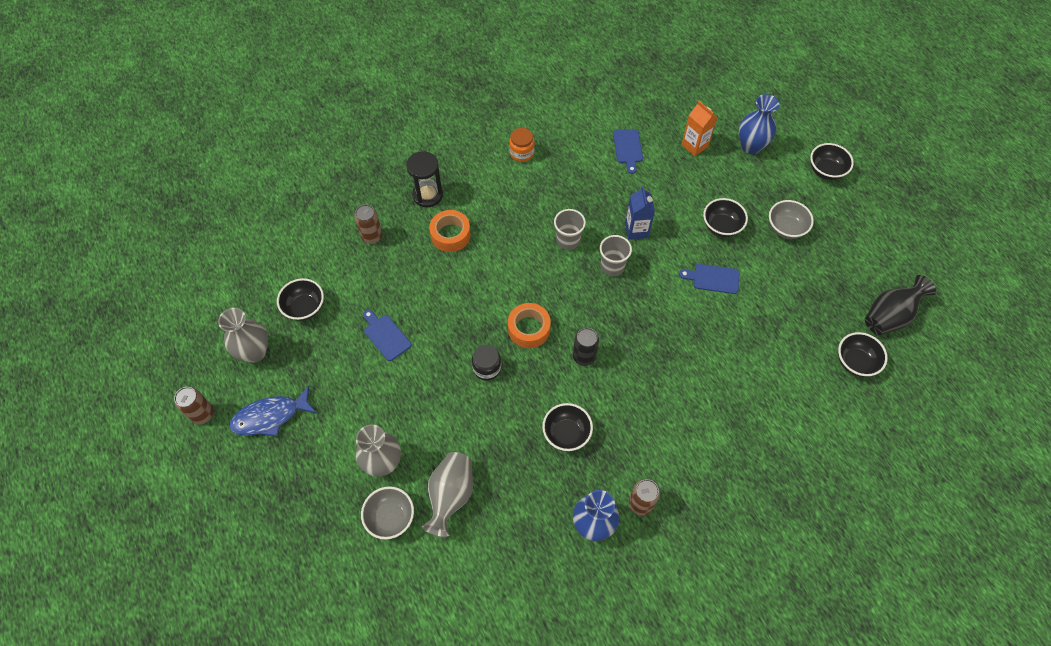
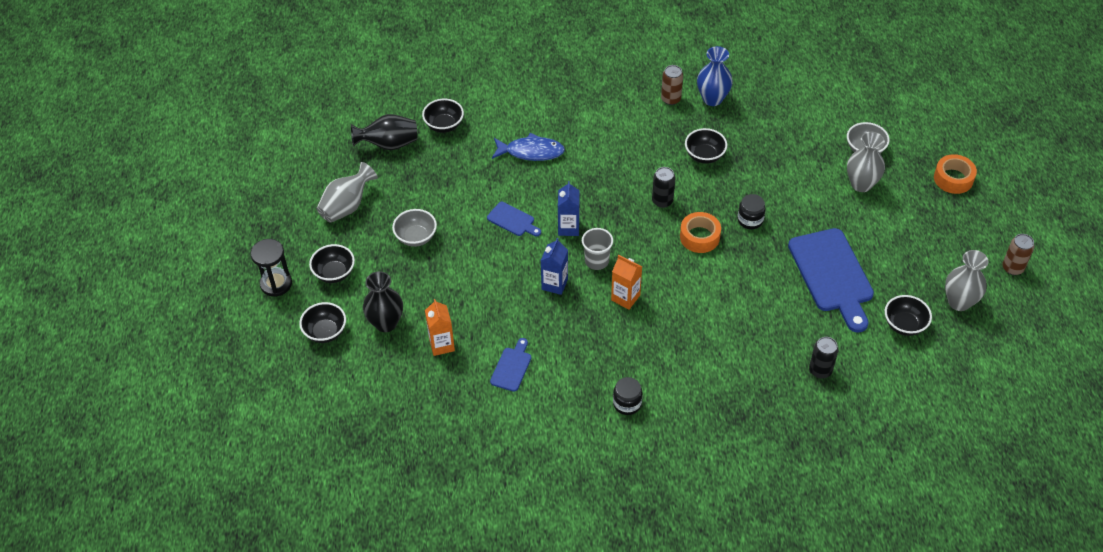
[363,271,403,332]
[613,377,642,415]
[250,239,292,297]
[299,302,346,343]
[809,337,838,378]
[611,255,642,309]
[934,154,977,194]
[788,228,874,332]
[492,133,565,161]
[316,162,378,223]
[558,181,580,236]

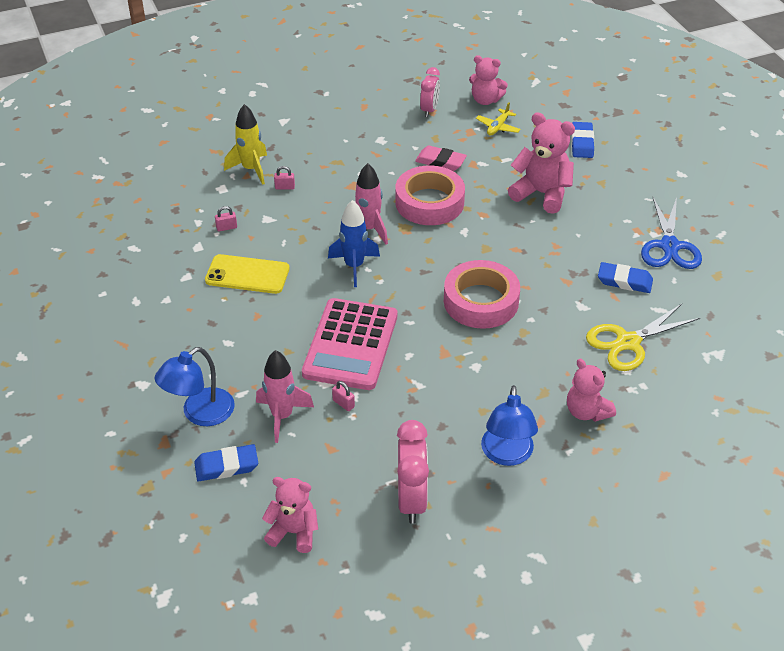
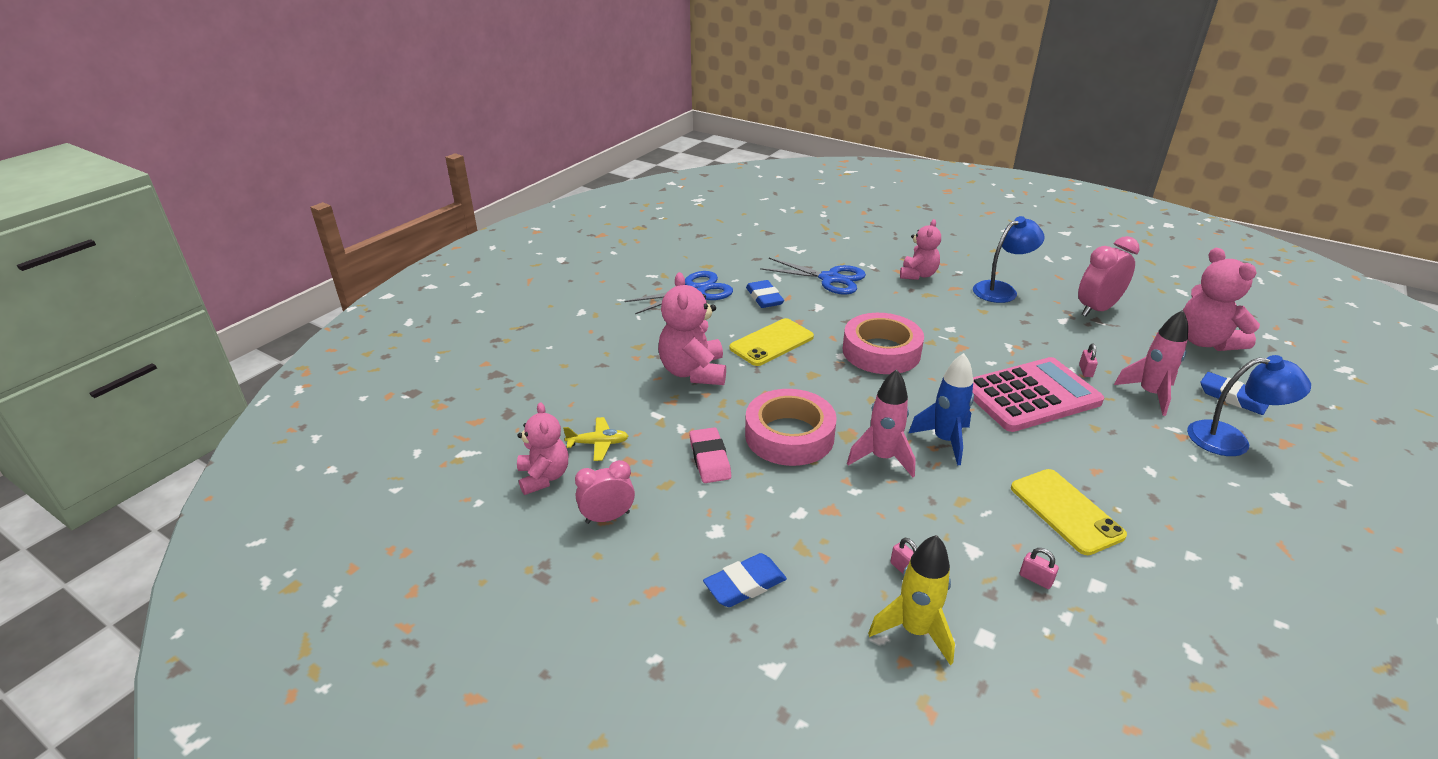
[703,553,787,607]
[760,258,866,295]
[1183,248,1260,351]
[729,318,814,366]

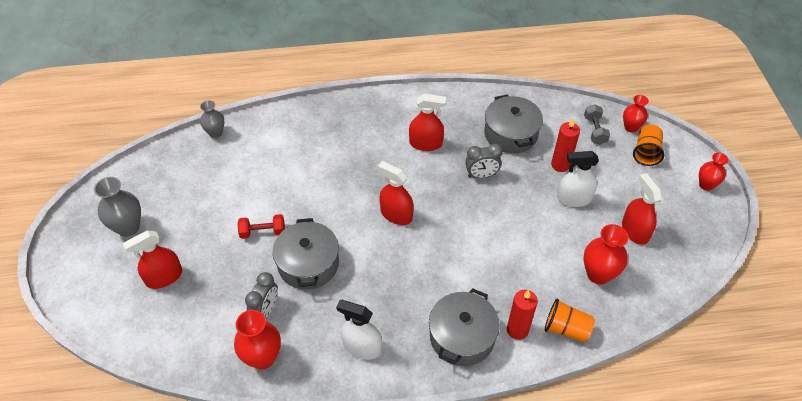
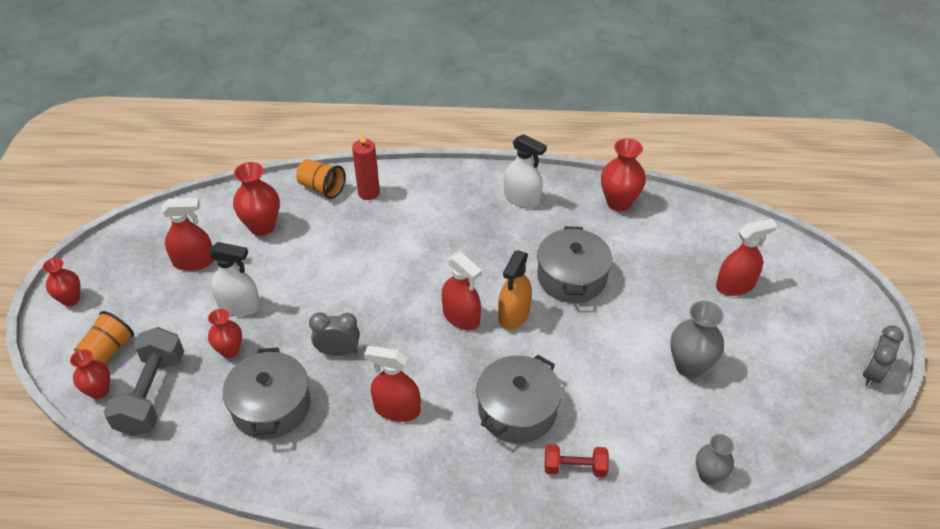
[104,327,184,436]
[208,309,242,358]
[162,198,214,271]
[670,301,724,378]
[545,444,609,477]
[863,326,904,387]
[476,355,562,443]
[498,250,532,330]

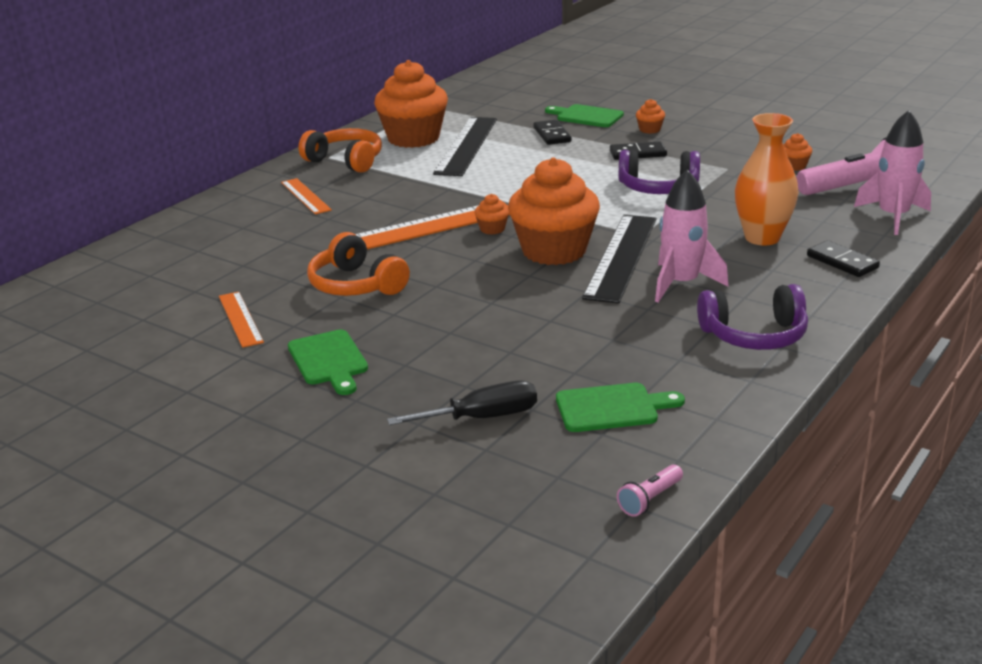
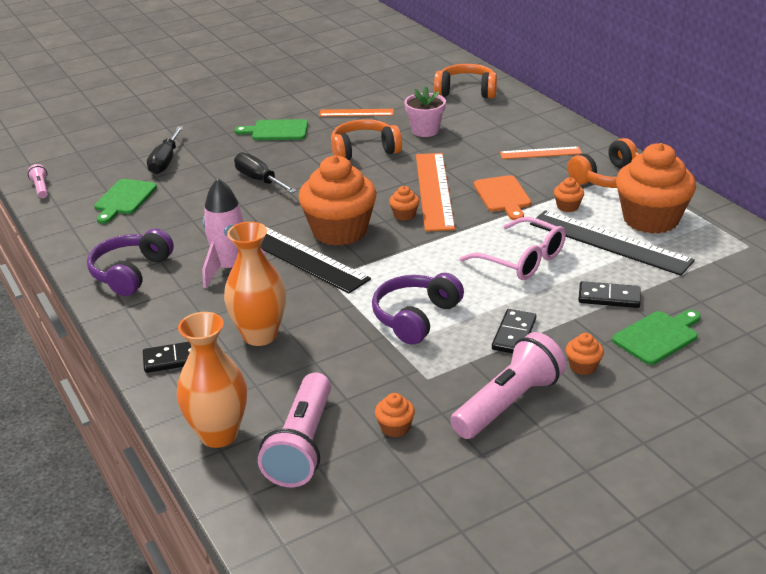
[177,312,247,448]
[434,64,497,98]
[404,86,446,137]
[234,152,297,193]
[474,175,531,220]
[554,177,584,212]
[459,217,566,280]
[450,332,566,439]

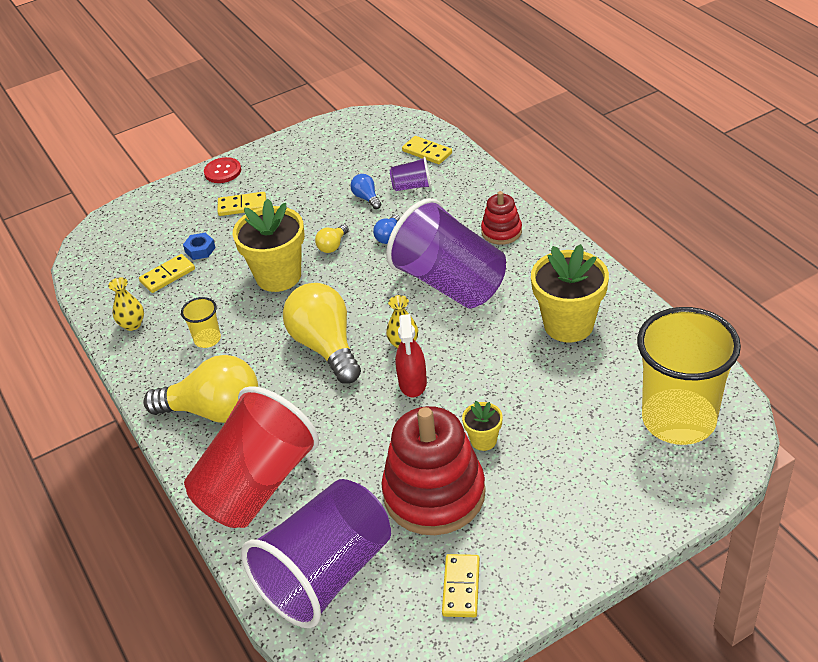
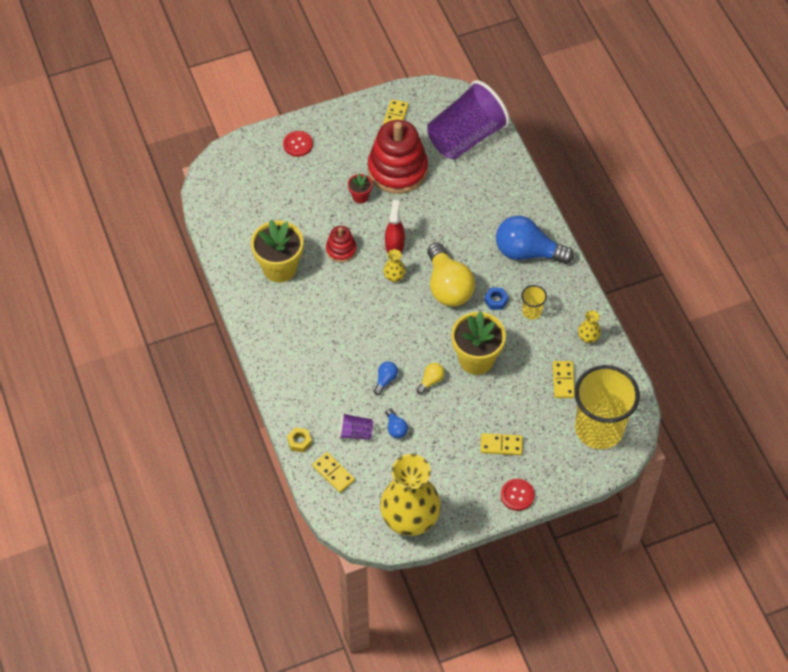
[326,226,357,262]
[386,198,506,308] (first image)
[484,288,509,310]
[553,361,575,398]
[575,365,640,449]
[496,216,574,264]
[184,386,319,528] (first image)
[348,173,372,204]
[283,131,313,157]
[287,427,312,453]
[380,454,441,536]

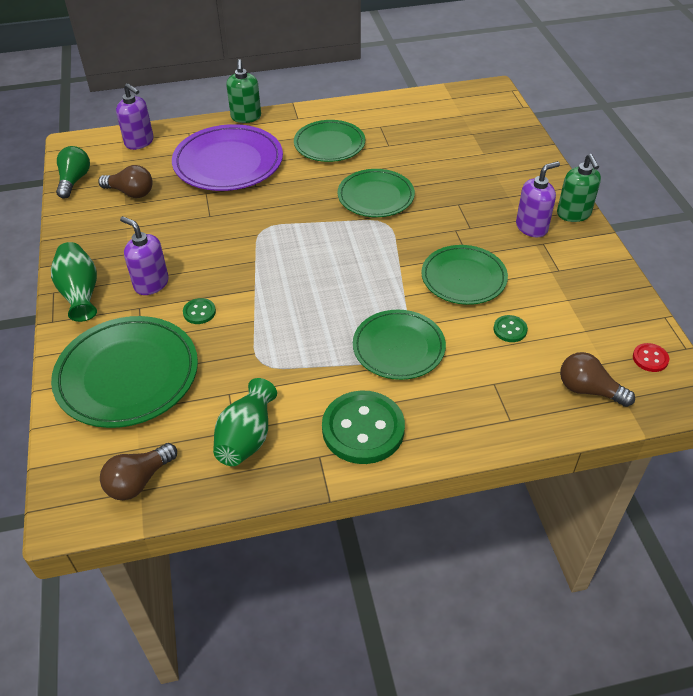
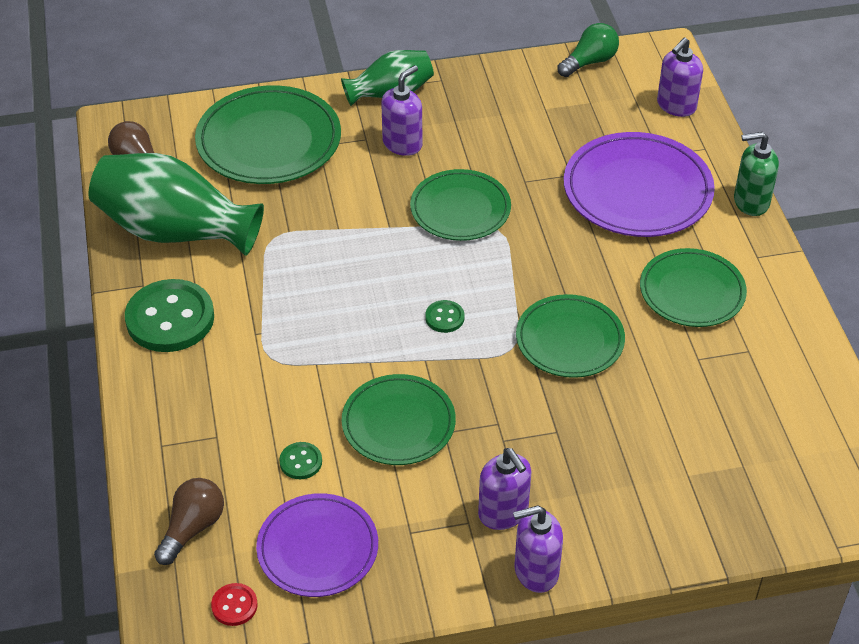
[558,23,619,77]
[513,505,563,593]
[98,165,153,198] (first image)
[425,300,464,333]
[410,169,511,241]
[89,153,264,256]
[256,493,378,597]

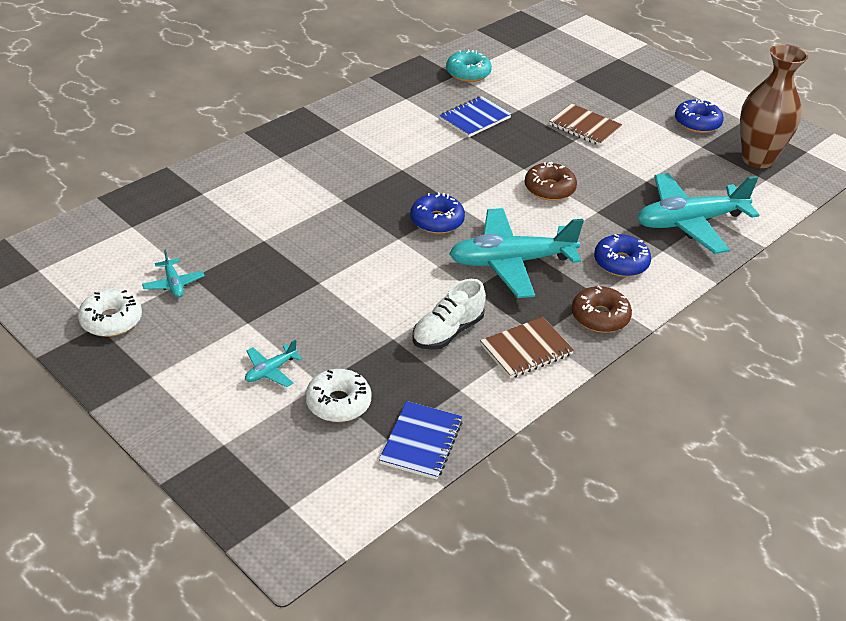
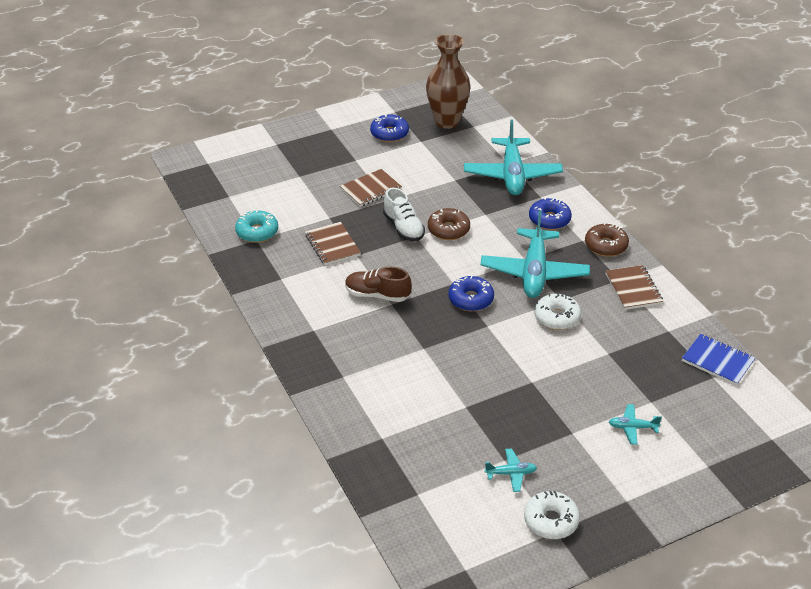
[305,222,361,265]
[383,188,425,241]
[609,404,662,445]
[534,293,581,330]
[345,267,412,302]

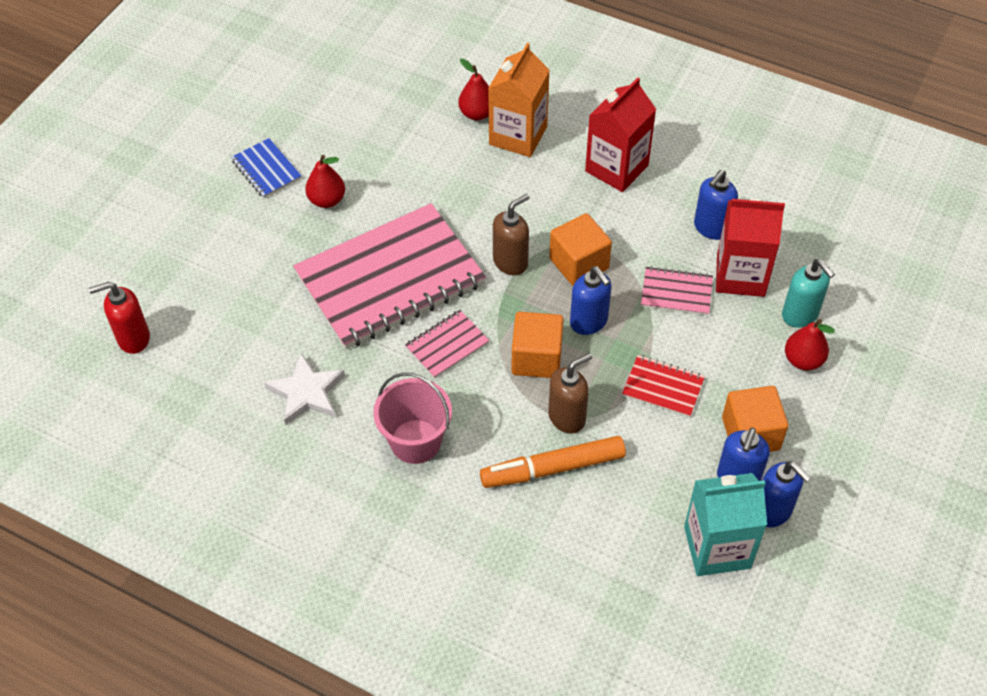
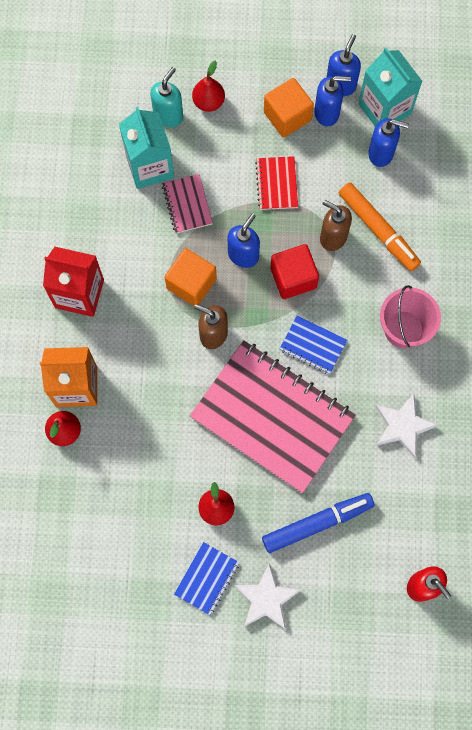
[368,118,409,167]
[119,106,174,189]
[280,316,347,374]
[270,244,319,299]
[262,493,374,553]
[234,563,301,630]

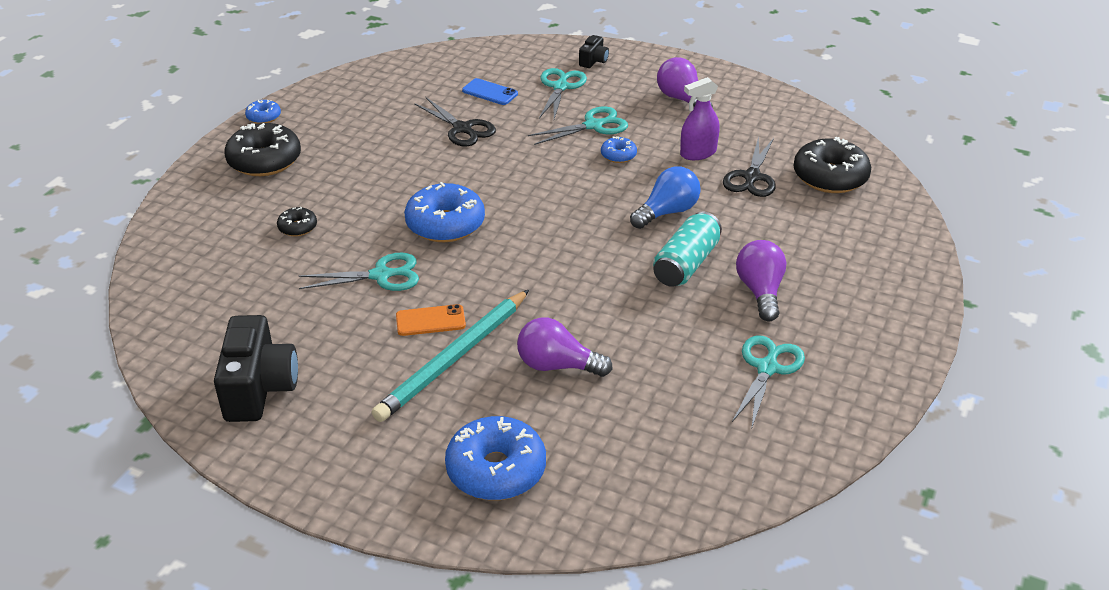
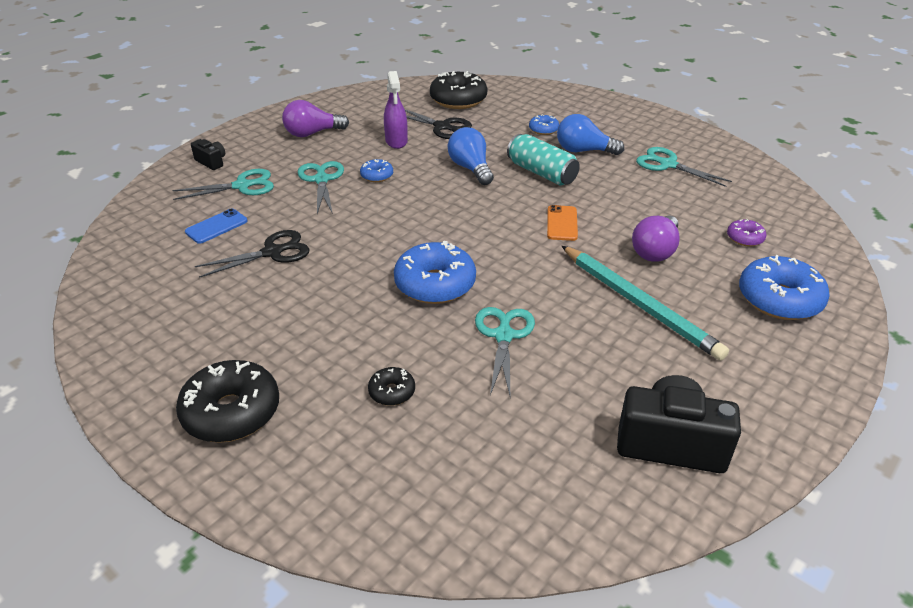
[172,169,274,200]
[529,114,559,135]
[557,114,624,155]
[547,205,578,241]
[727,219,766,247]

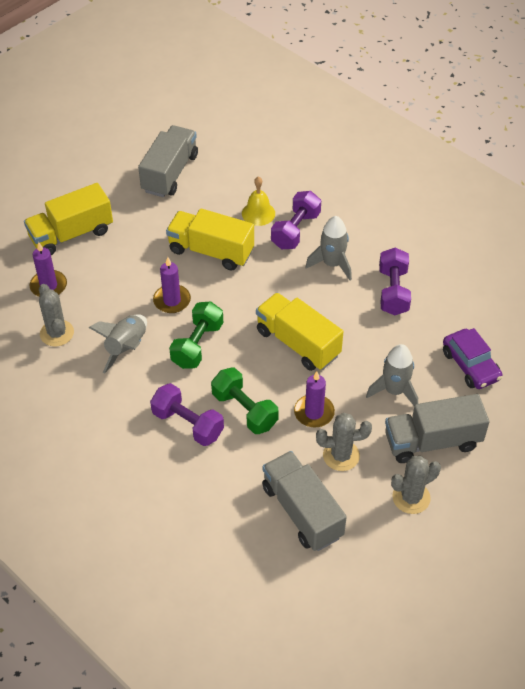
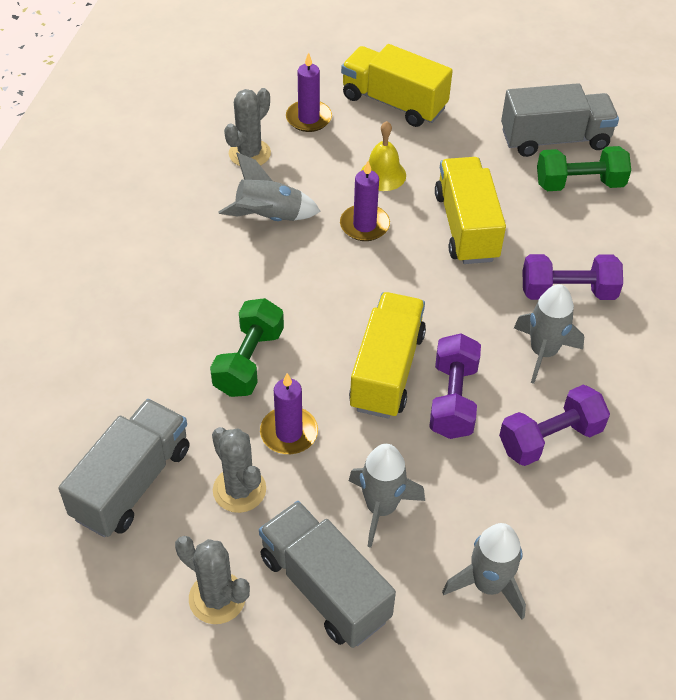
[361,121,406,191]
[537,146,631,191]
[442,523,526,620]
[429,333,481,439]

